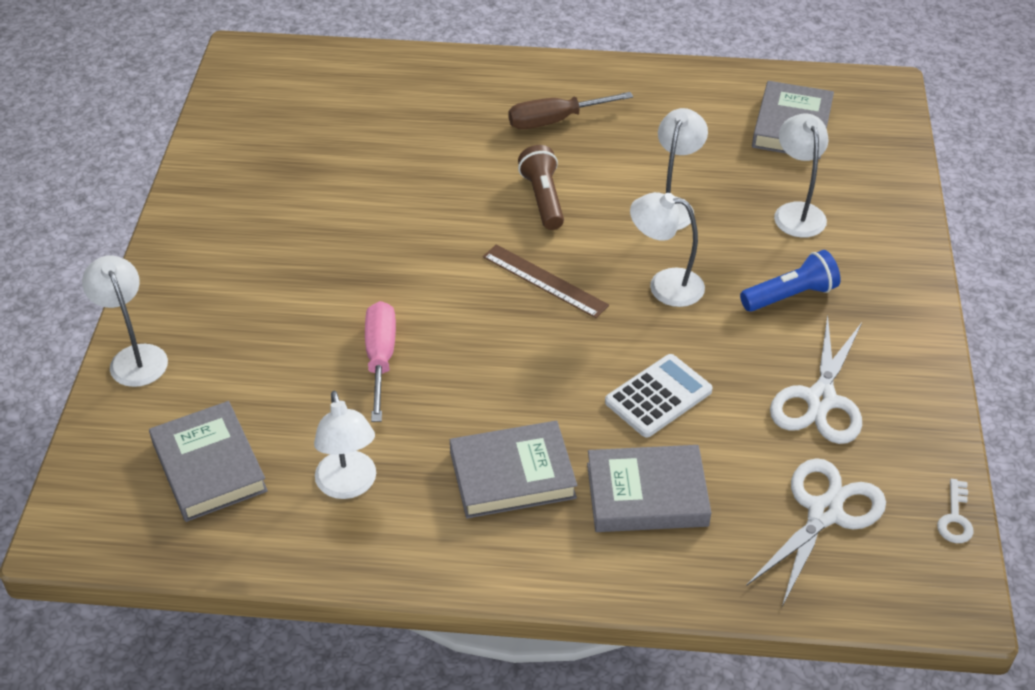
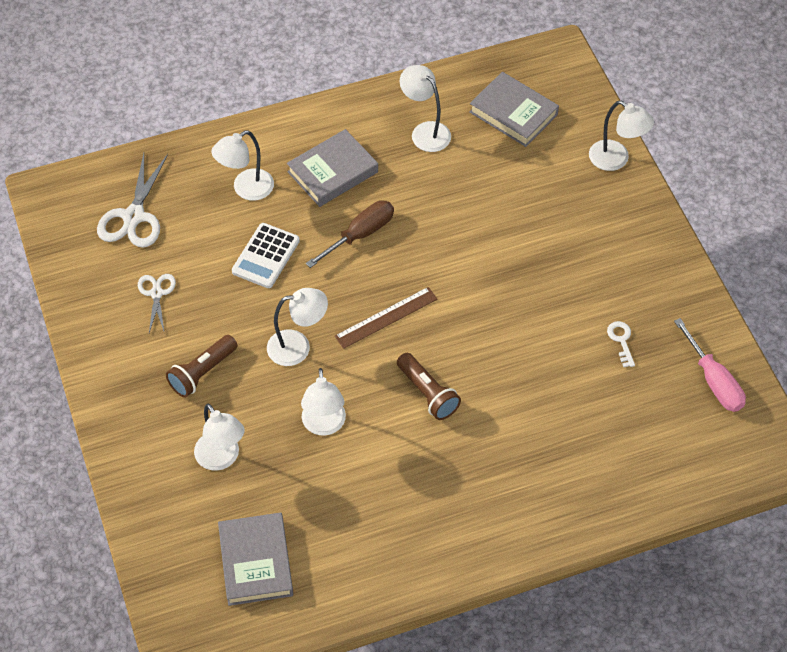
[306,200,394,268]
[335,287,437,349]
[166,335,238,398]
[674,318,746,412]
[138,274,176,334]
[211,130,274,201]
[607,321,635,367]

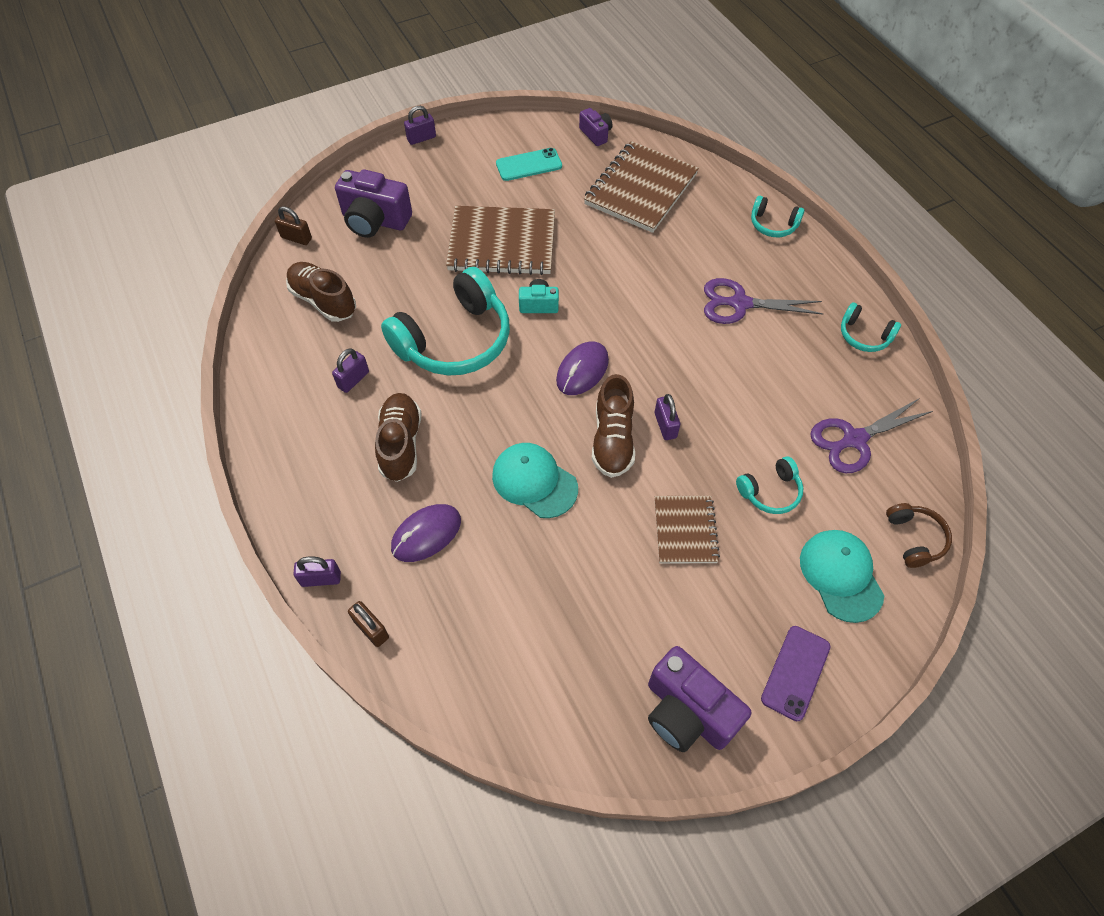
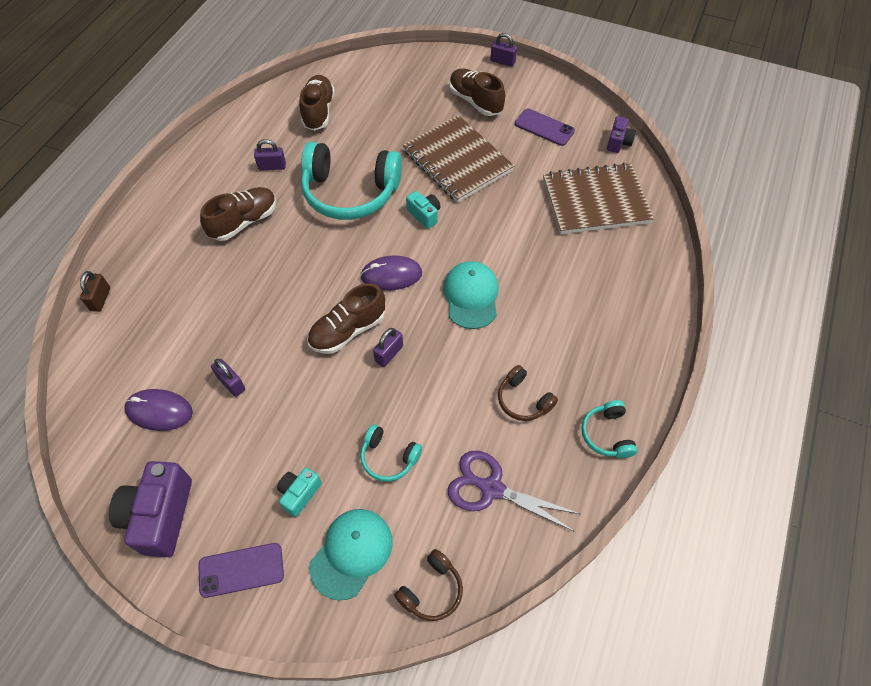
[515,108,575,146]
[335,169,412,238] (first image)
[751,196,805,237] (first image)
[275,206,312,245] (first image)
[704,278,823,324] (first image)
[443,261,499,329]
[655,496,720,564] (first image)
[124,389,193,431]
[211,359,245,397]
[449,68,505,116]
[498,365,558,421]
[277,467,322,517]

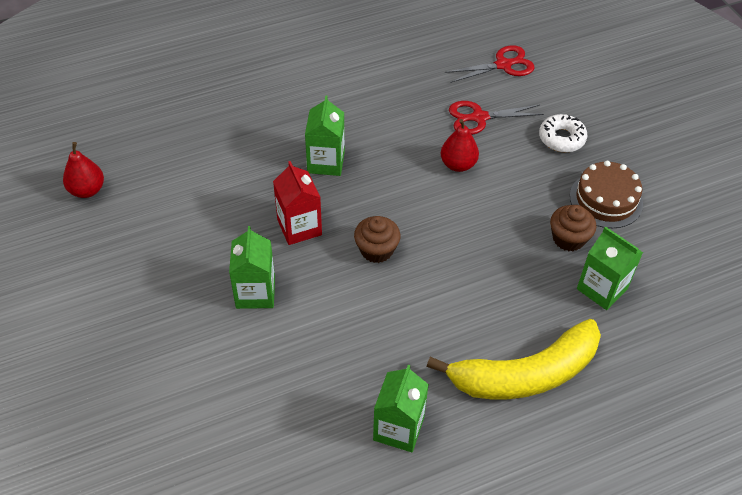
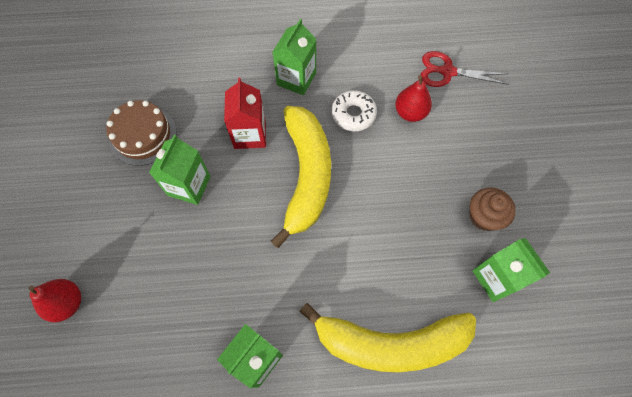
[445,45,534,83] (first image)
[331,90,377,131]
[28,279,81,322]
[106,100,177,166]
[271,106,331,248]

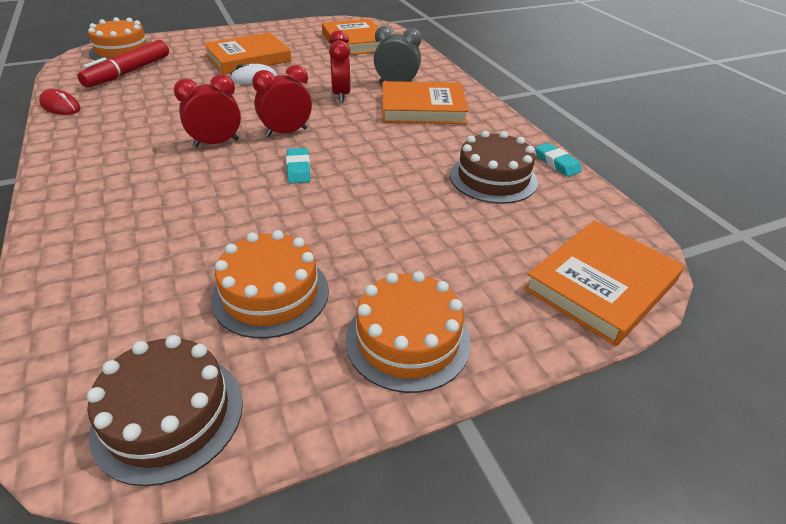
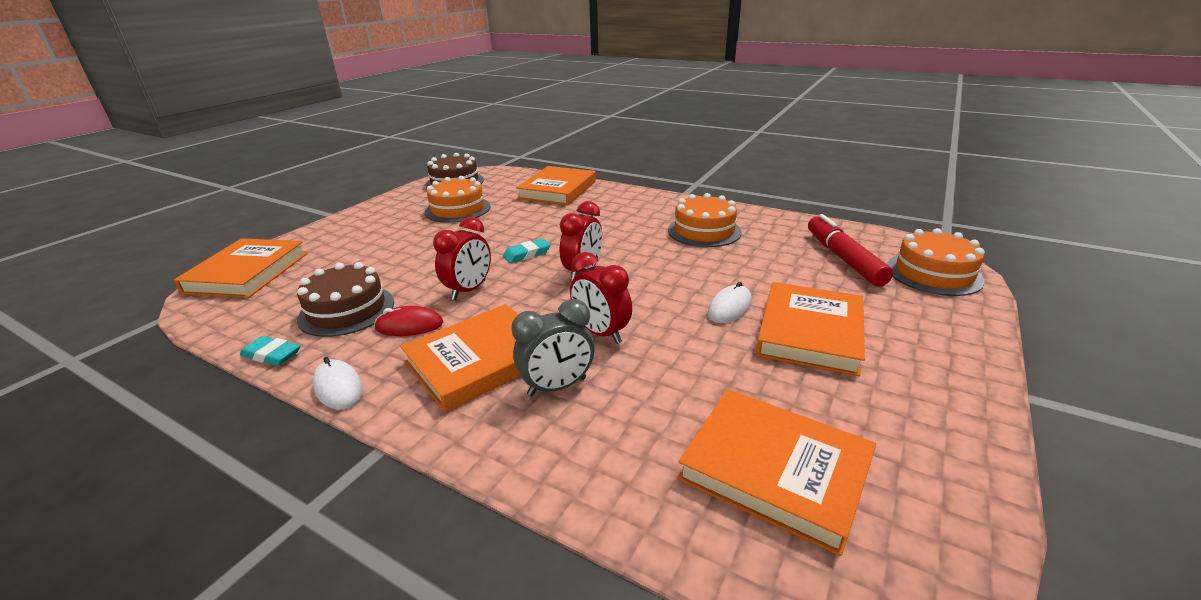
[433,217,491,300]
[374,306,444,336]
[503,238,551,263]
[668,193,742,247]
[516,166,596,205]
[313,357,363,410]

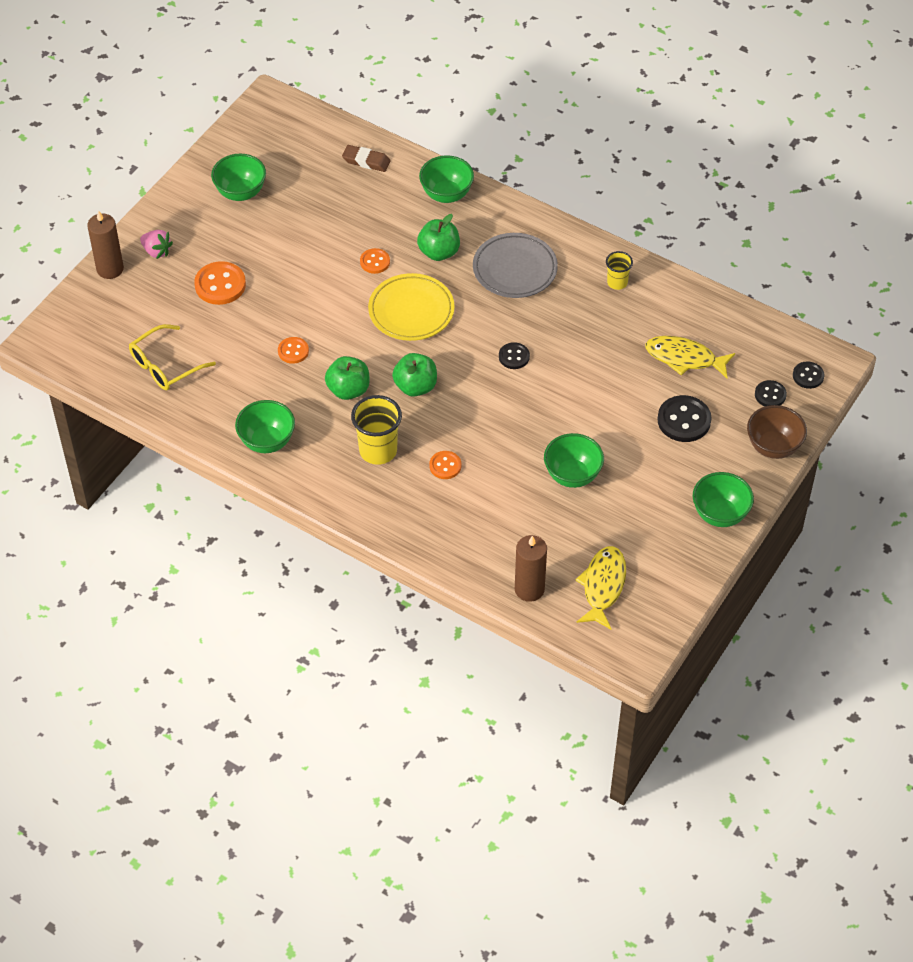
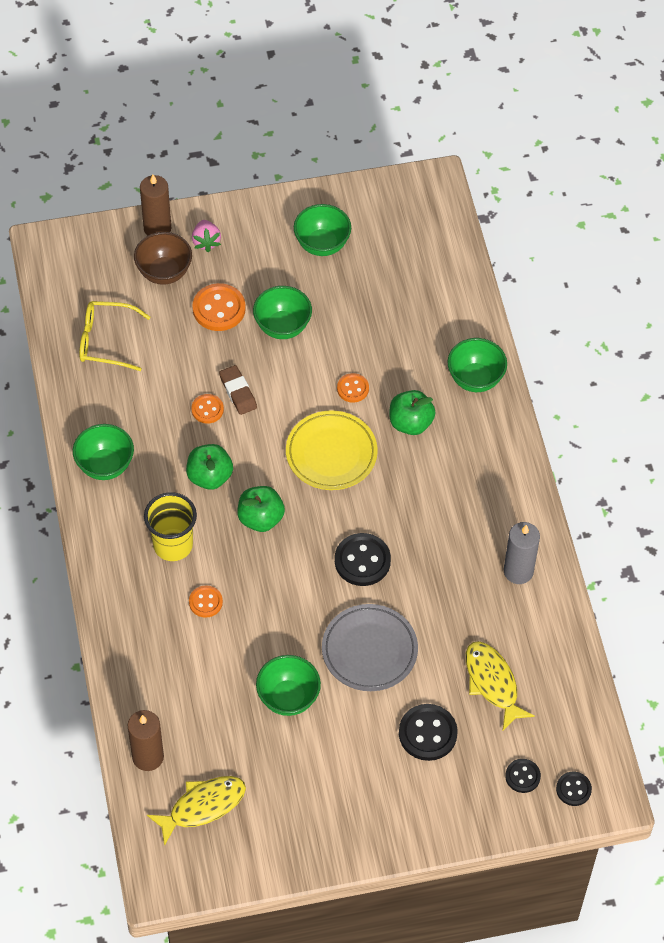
[219,365,257,415]
[322,604,418,691]
[504,522,540,584]
[335,533,391,586]
[134,232,192,285]
[253,286,312,339]

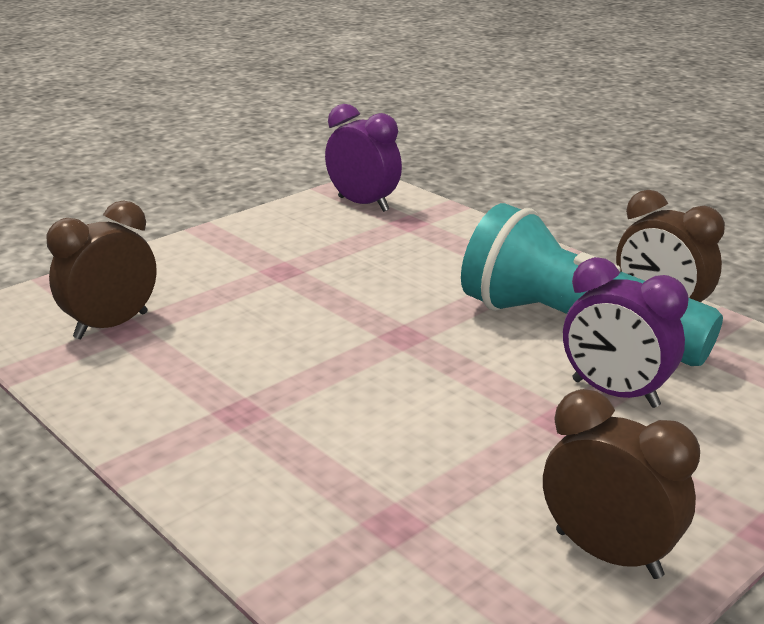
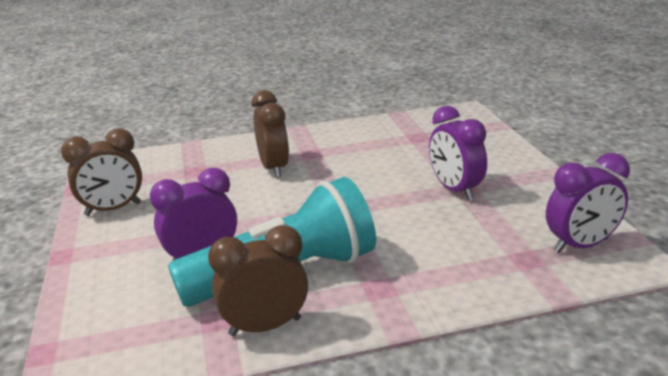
[252,90,289,178]
[429,106,487,200]

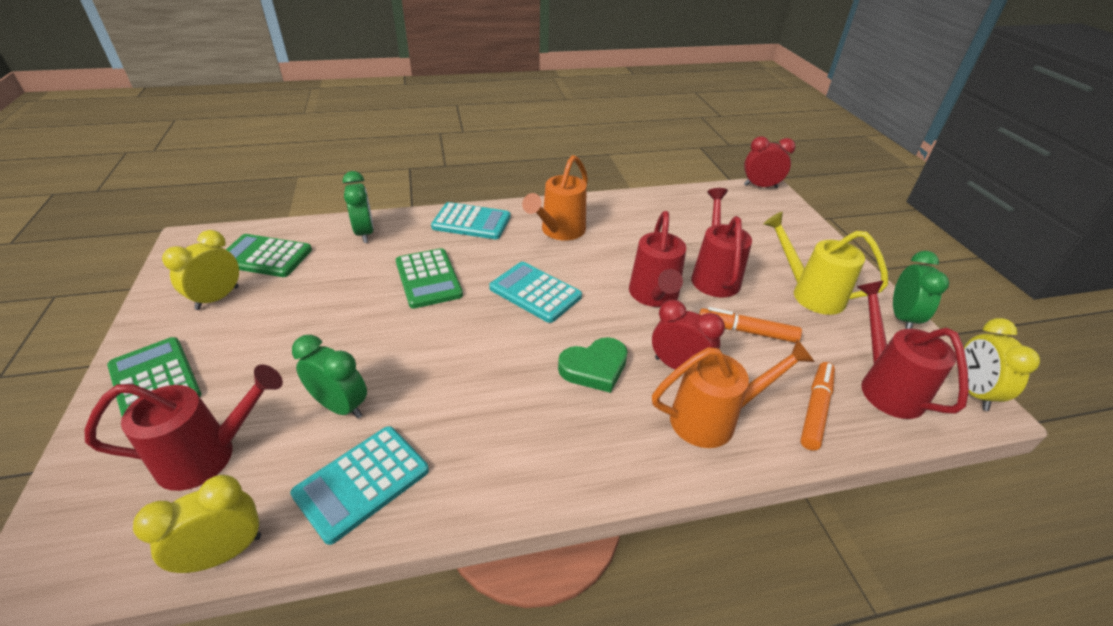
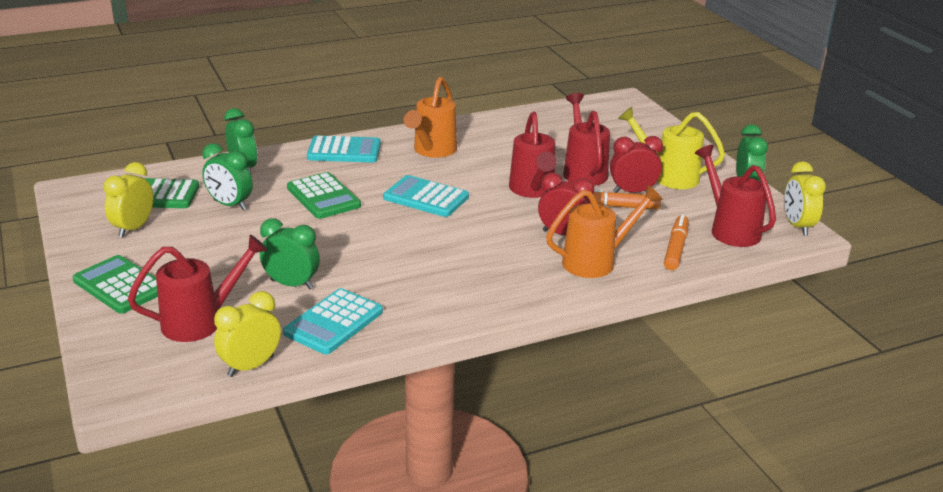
[610,136,663,193]
[558,337,628,393] (first image)
[202,143,253,210]

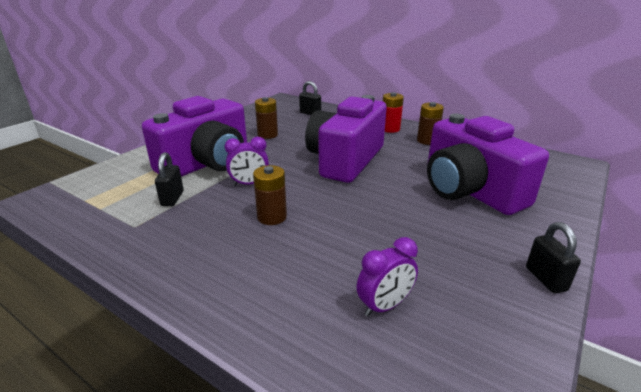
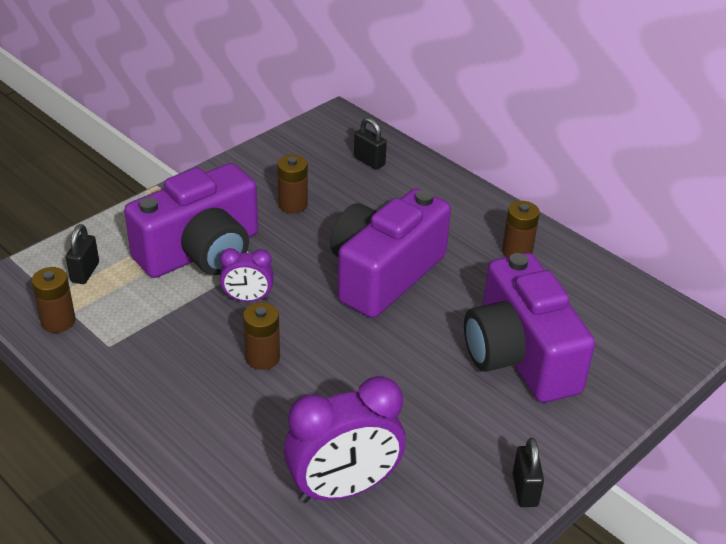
[383,92,404,133] (first image)
[66,224,99,284]
[284,376,406,503]
[32,267,76,333]

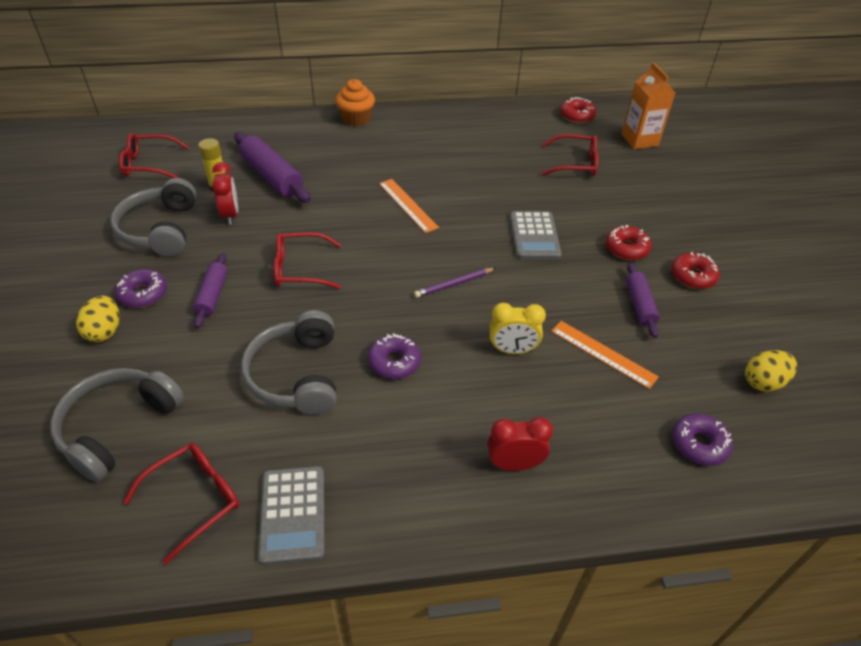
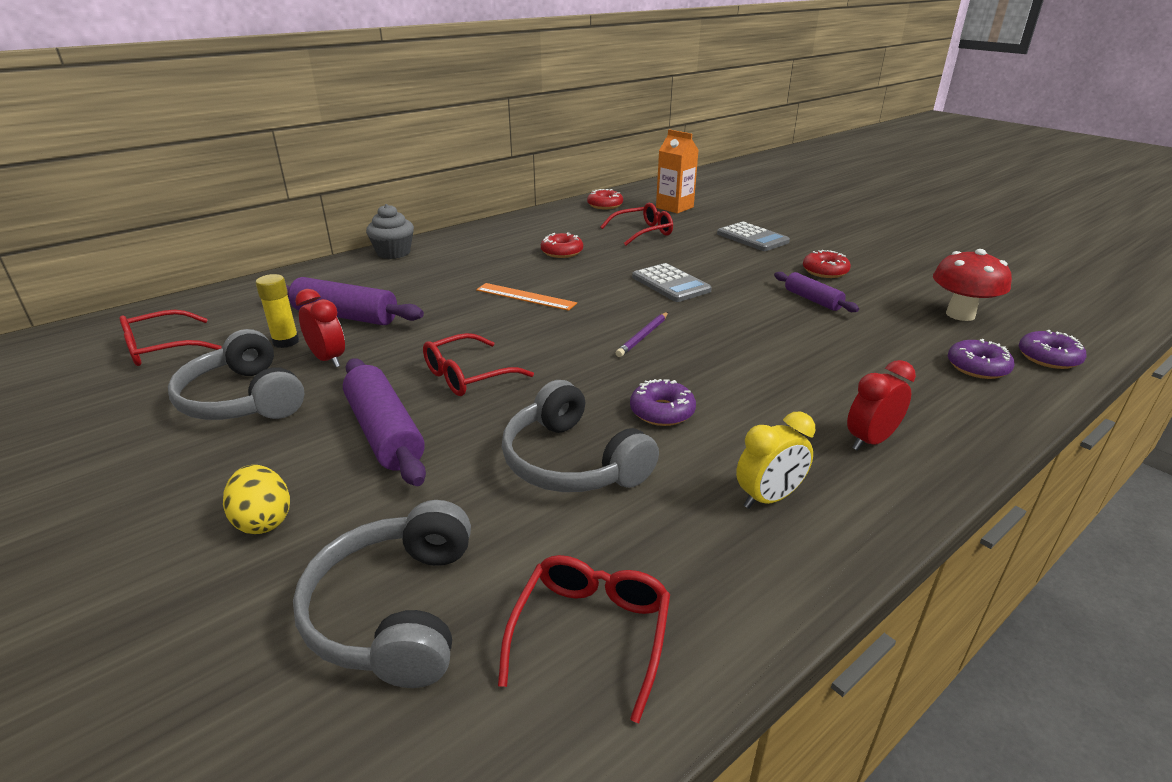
[366,204,414,259]
[541,232,583,258]
[343,358,426,486]
[1019,330,1086,369]
[736,412,815,509]
[551,321,659,389] (first image)
[933,249,1012,321]
[717,221,790,251]

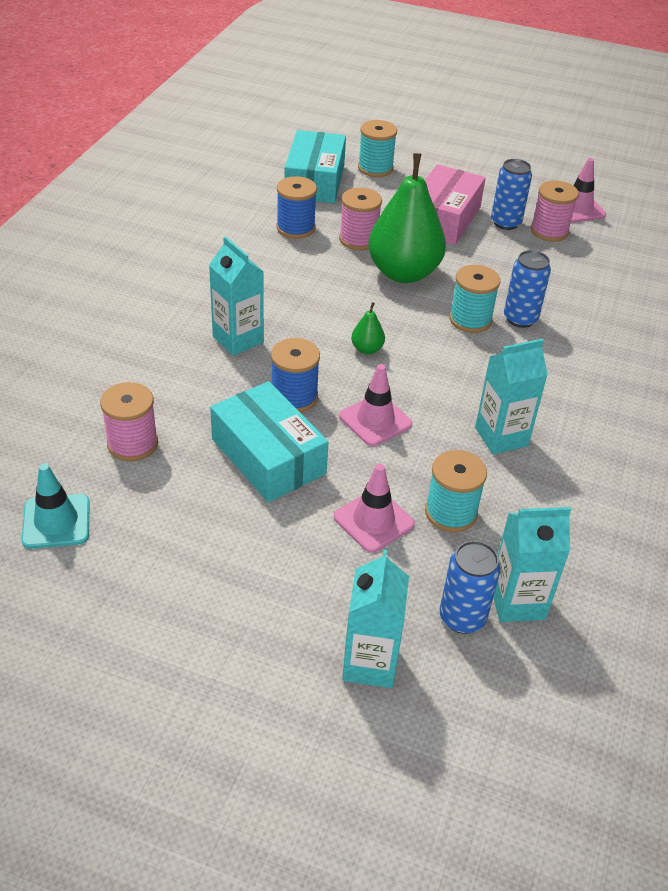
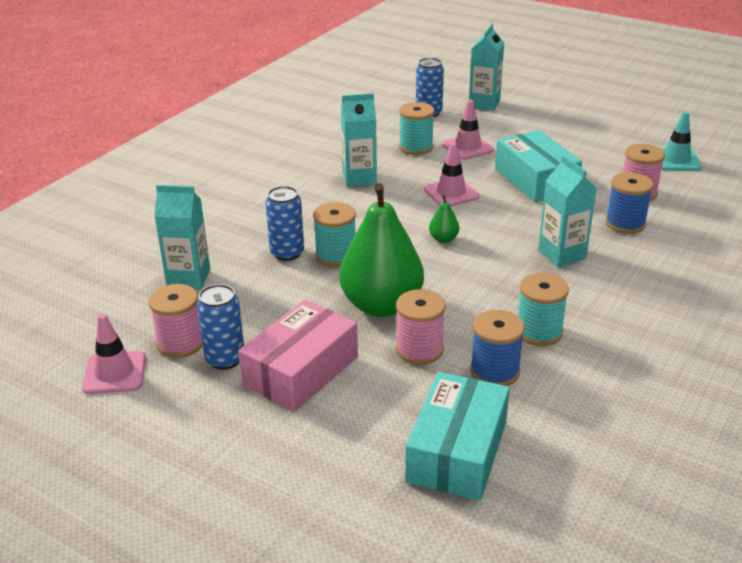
[518,273,569,346]
[605,172,653,234]
[154,185,210,290]

